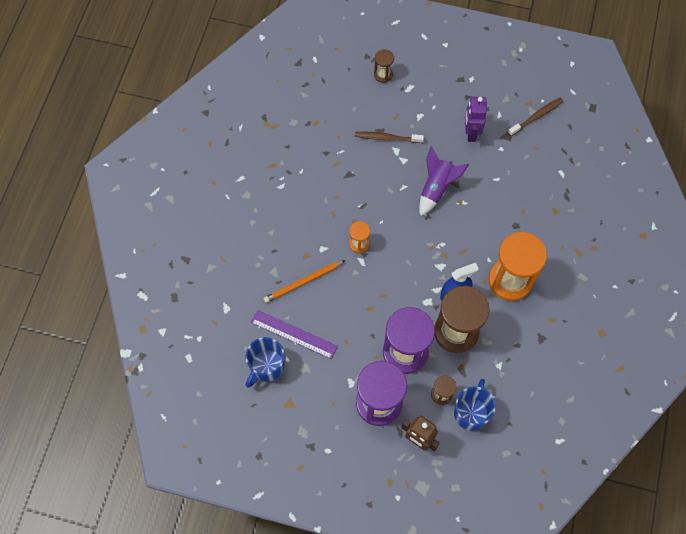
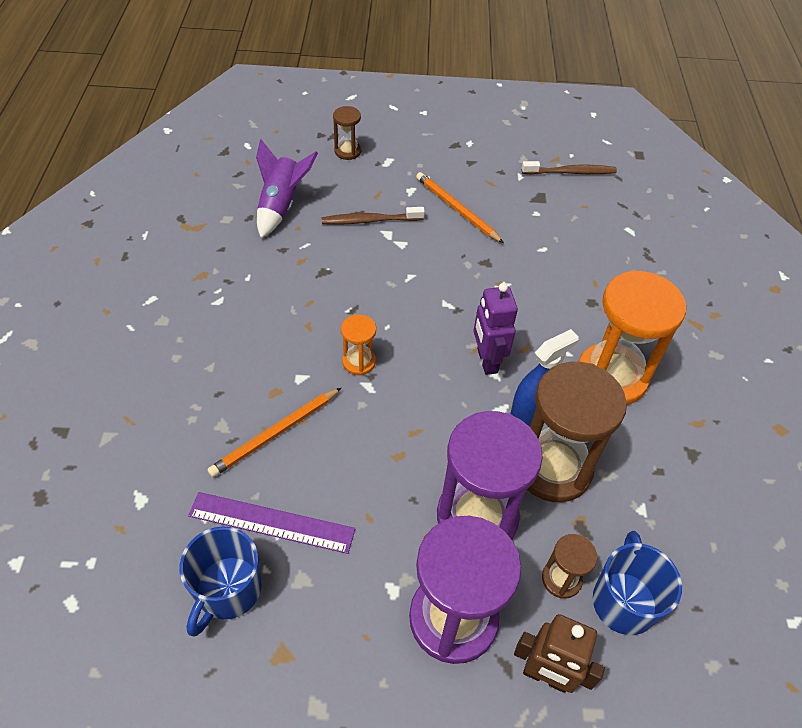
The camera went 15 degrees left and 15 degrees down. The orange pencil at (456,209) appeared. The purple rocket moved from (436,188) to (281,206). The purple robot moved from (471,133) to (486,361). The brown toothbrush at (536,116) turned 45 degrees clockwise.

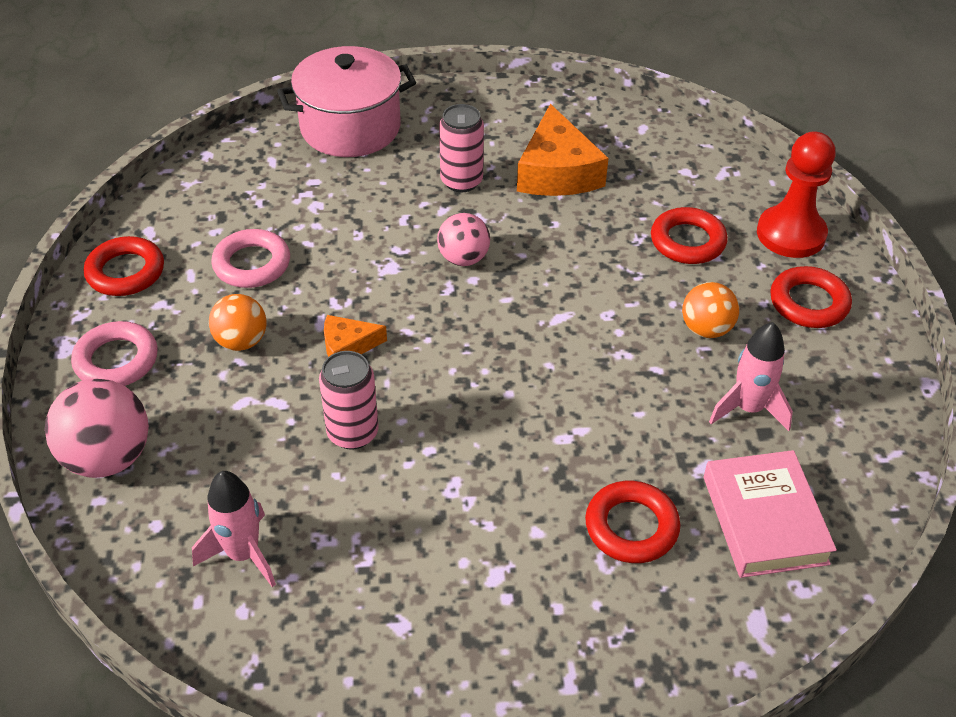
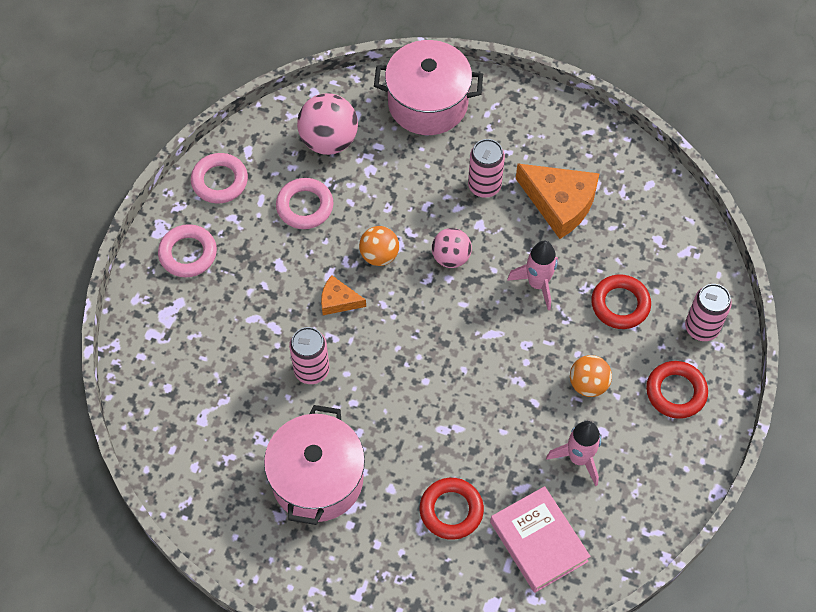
The camera went 25 degrees right and 15 degrees up. The pink pot at (317,479) appeared. The pink ball moved from (108,458) to (329,141). The pink rocket moved from (243,554) to (537,284). The orange ball moved from (241,341) to (379,255). The red pawn at (791,234) was replaced by the pink can at (701,328). The red ring at (125,272) became the pink ring at (220,181). The orange cheese at (557,172) turned 75 degrees counterclockwise. The pink book at (764,520) turned 45 degrees counterclockwise.

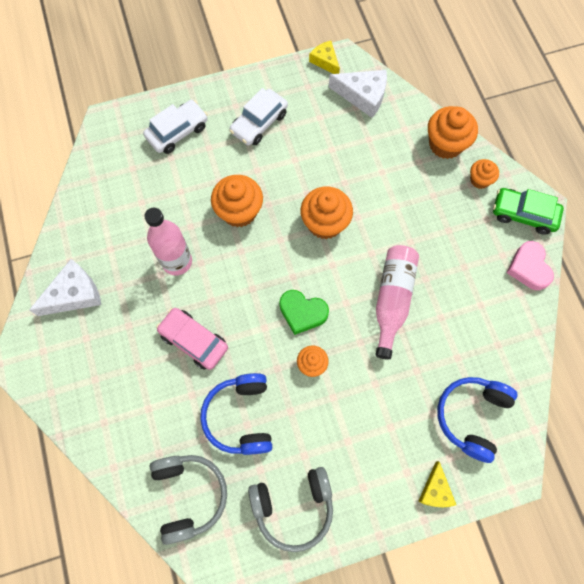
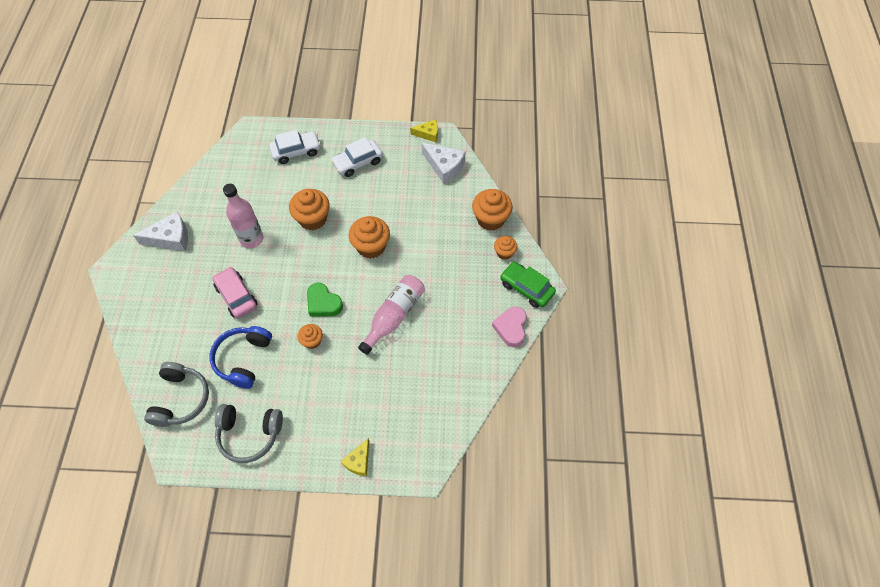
The camera went 20 degrees right and 10 degrees down. The blue headphones at (471,416) disappeared. The yellow cheese at (325,61) turned 105 degrees clockwise.

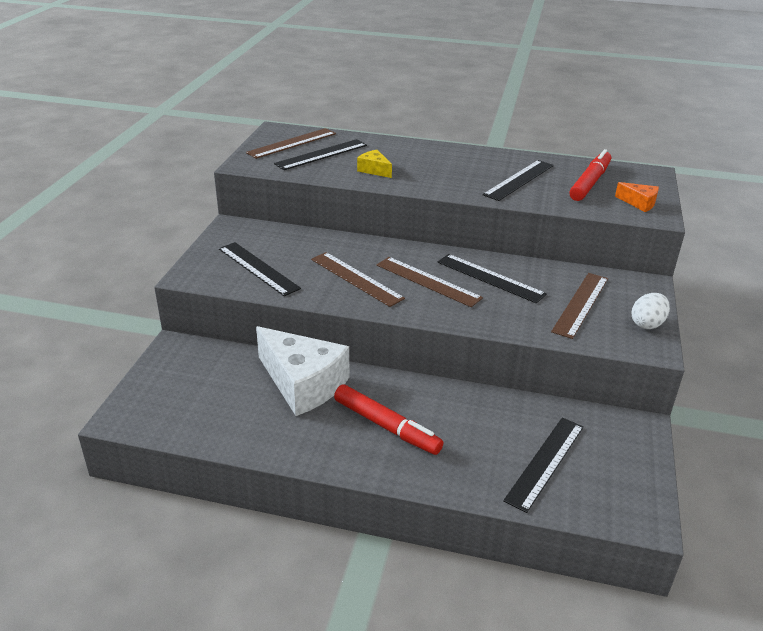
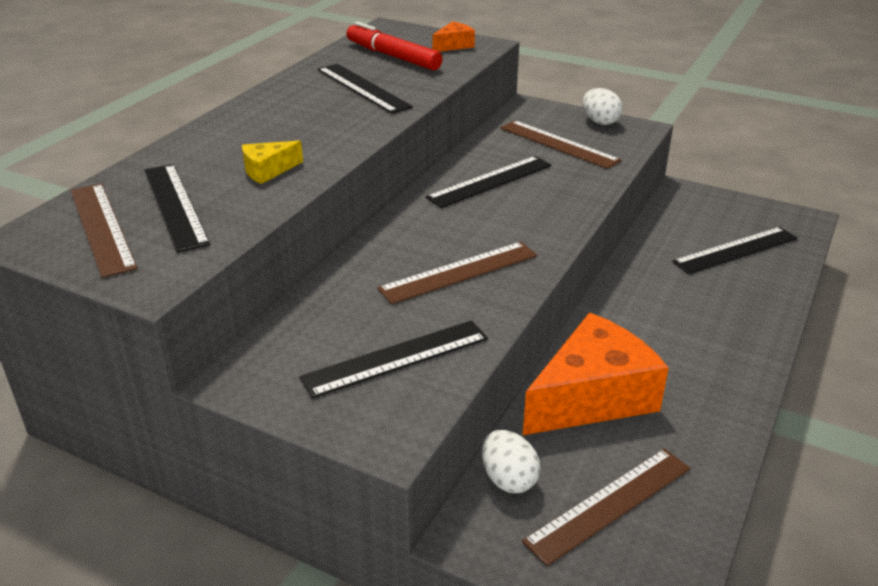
The camera went 75 degrees left and 0 degrees up. The red marker at (386,426) disappeared. The white egg at (508,479) appeared. The brown ruler moved from (428,281) to (609,504). The white cheese at (303,384) became the orange cheese at (592,397). The black ruler at (545,462) turned 75 degrees counterclockwise.

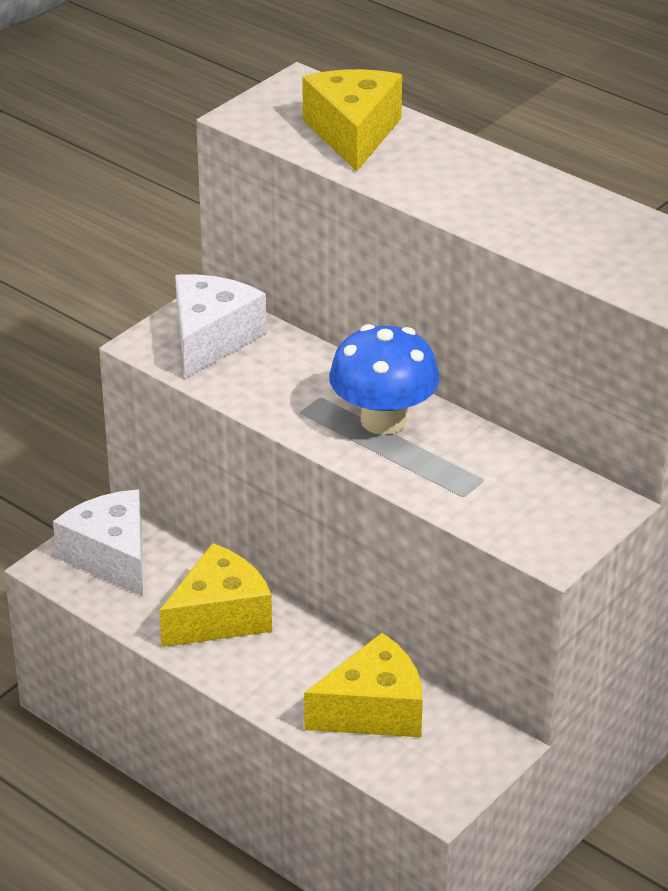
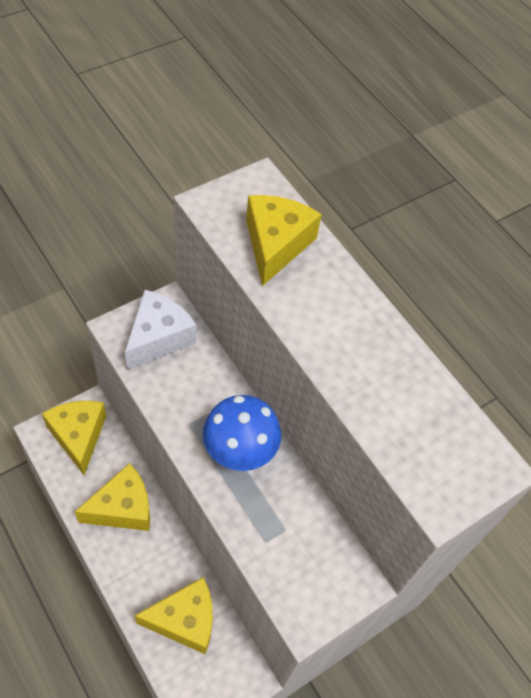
The camera went 10 degrees right and 20 degrees up. The white cheese at (111,556) became the yellow cheese at (78,436).

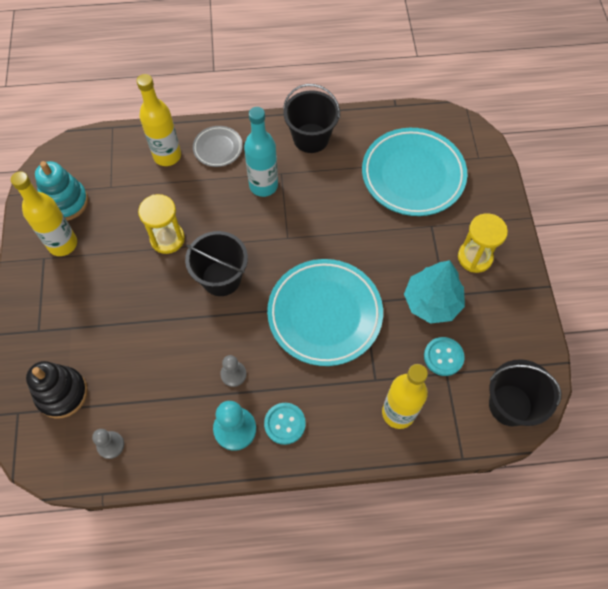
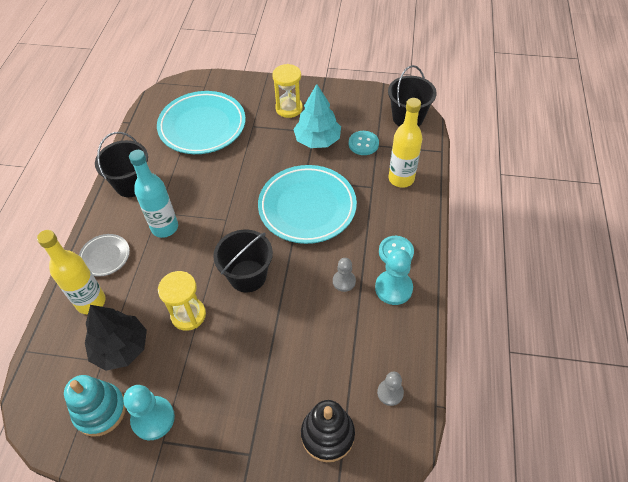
The camera went 75 degrees left and 10 degrees down. The black tree at (120,348) appeared. The yellow bottle at (62,244) was replaced by the turquoise pawn at (153,418).

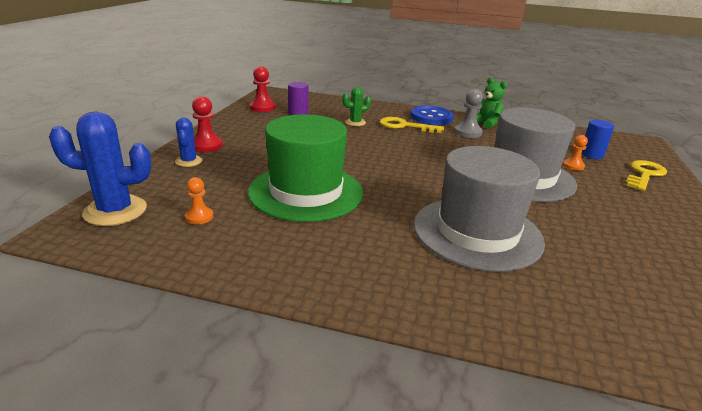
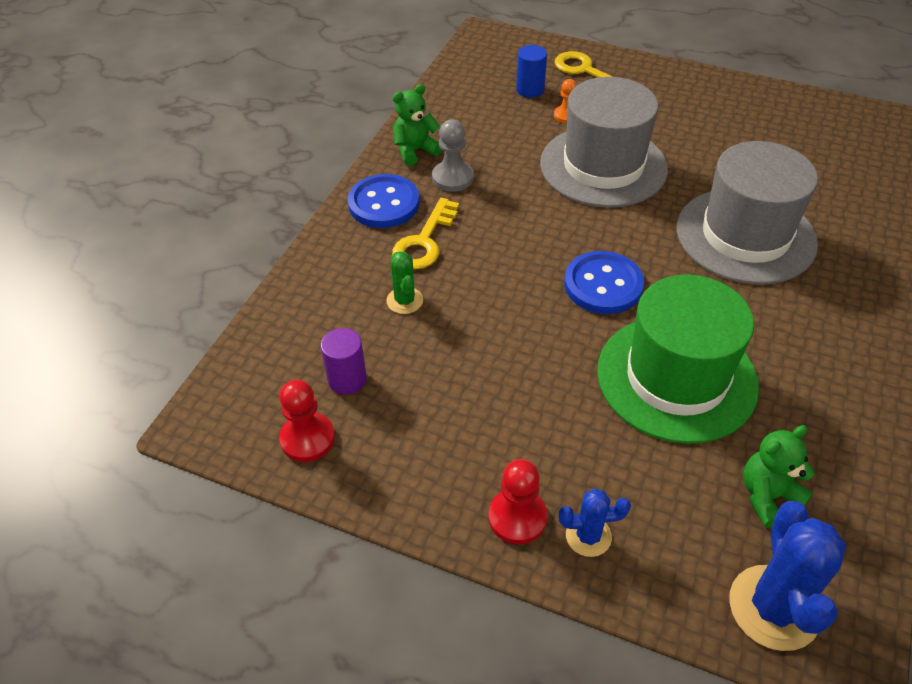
The camera went 80 degrees left and 20 degrees up. The blue button at (603,285) appeared. The orange pawn at (199,217) was replaced by the green teddy bear at (768,496).

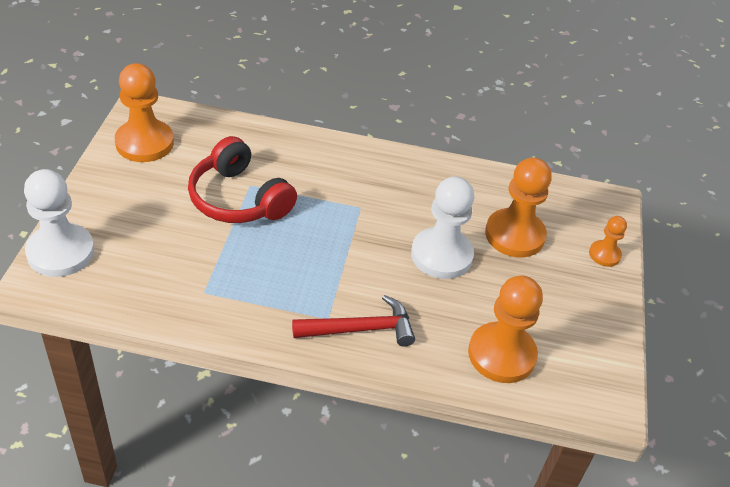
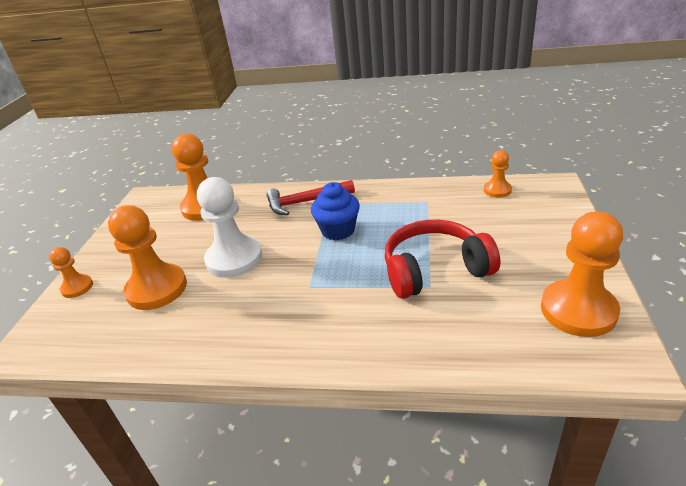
The camera went 175 degrees left and 10 degrees down. The white pawn at (60,252) disappeared. The blue cupcake at (338,230) appeared. The orange pawn at (497,190) appeared. The red headphones at (238,199) turned 60 degrees counterclockwise.

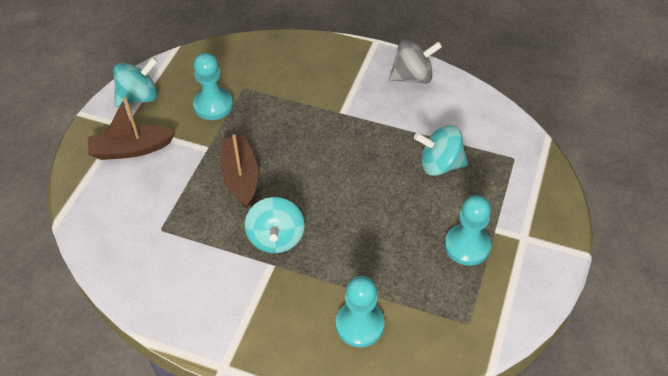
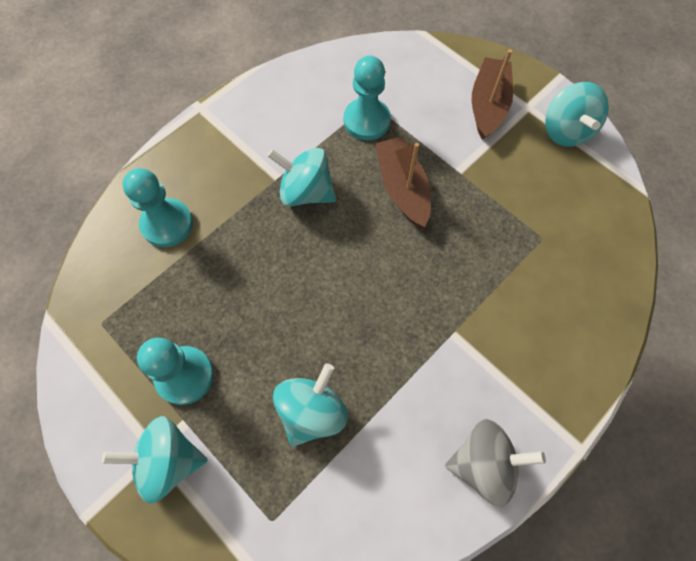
The camera went 115 degrees right and 15 degrees up. The turquoise spinning top at (169,460) appeared. The turquoise pawn moved from (213,105) to (366,121). The brown boat at (240,177) turned 120 degrees counterclockwise. The grey spinning top at (412,77) turned 105 degrees counterclockwise.

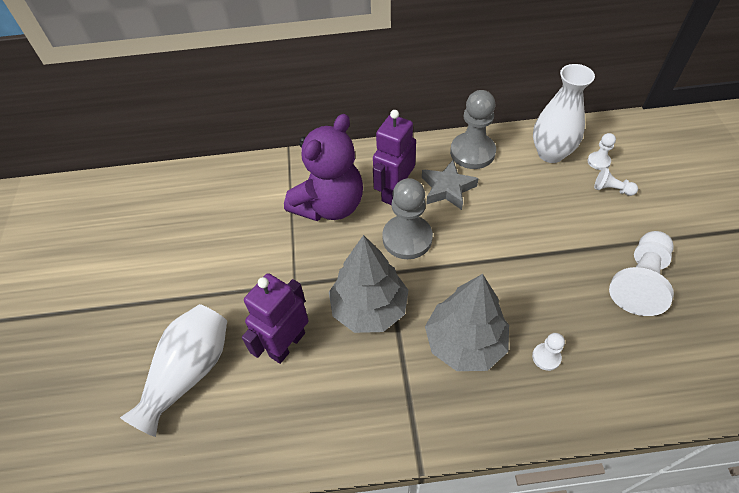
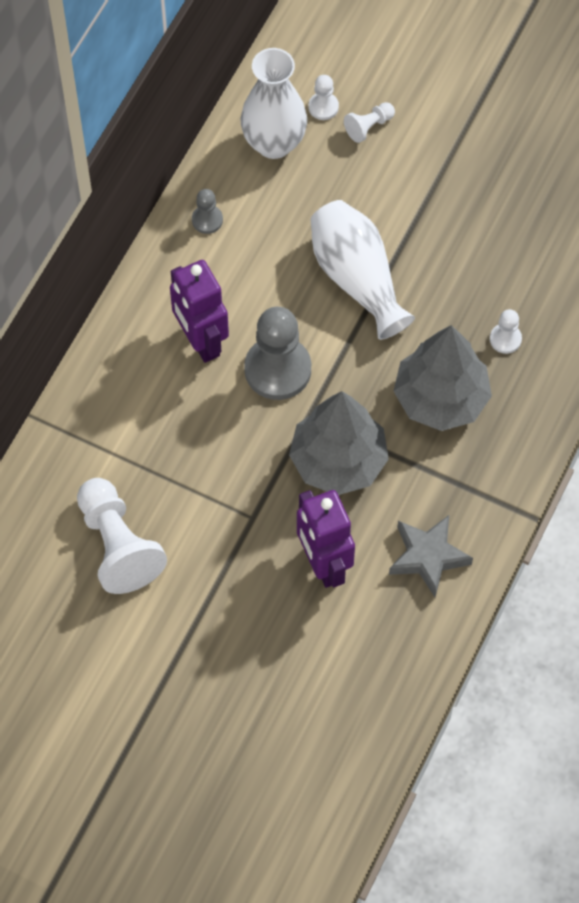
The camera went 60 degrees left and 10 degrees up. The purple teddy bear at (329,205) disappeared. The white vase moved from (189,372) to (357,278). The grey star moved from (447,188) to (428,557). The white pawn moved from (639,281) to (118,545). The grey pawn at (472,152) changed to 0.48 times the size.

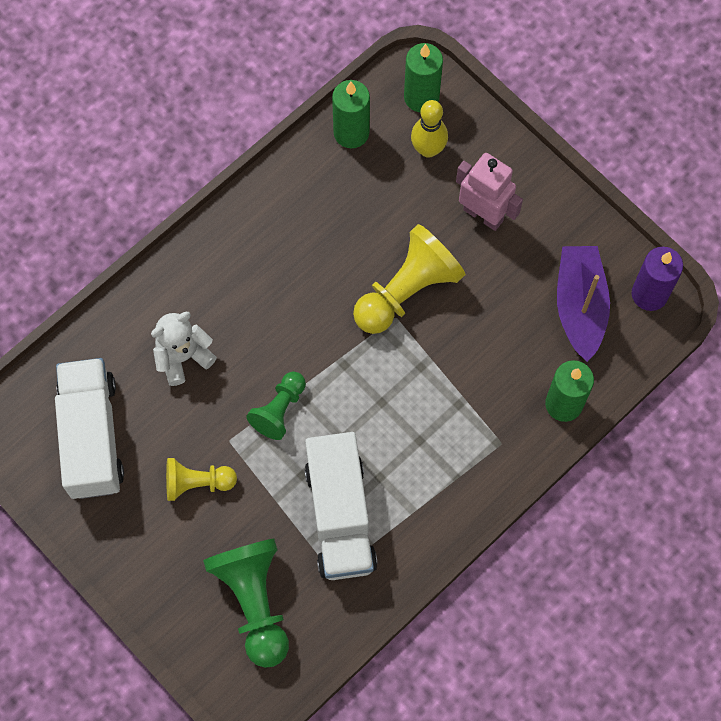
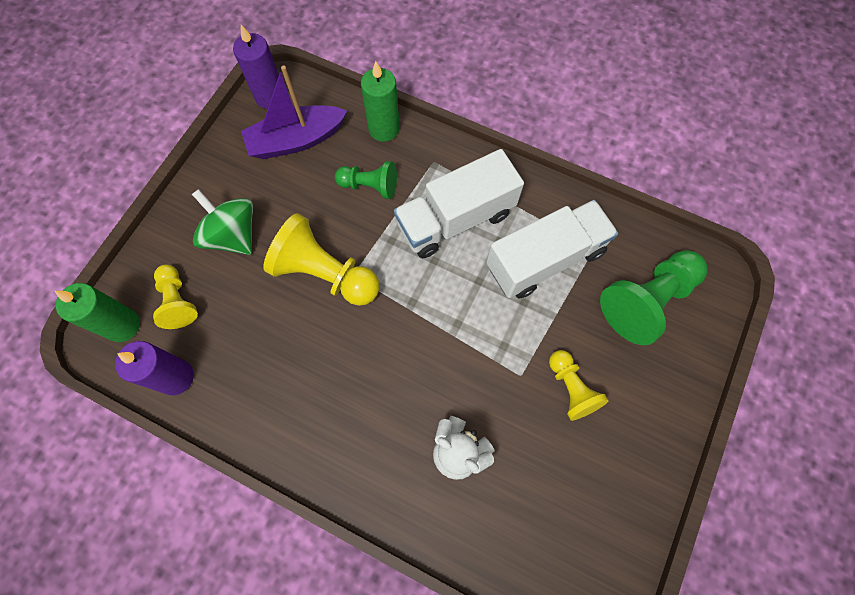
The camera went 110 degrees left and 0 degrees up. The white truck moved from (92,436) to (455,219). The green pawn moved from (279,410) to (370,186). The yellow bowling pin at (428,149) was replaced by the yellow pawn at (178,301). The pink robot at (483,214) was replaced by the green spinning top at (233,235). The green candle at (351,133) became the purple candle at (176,377).

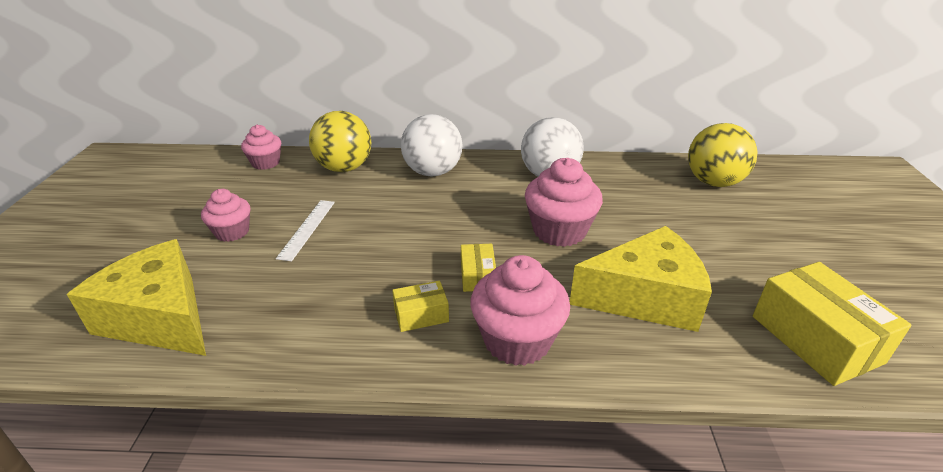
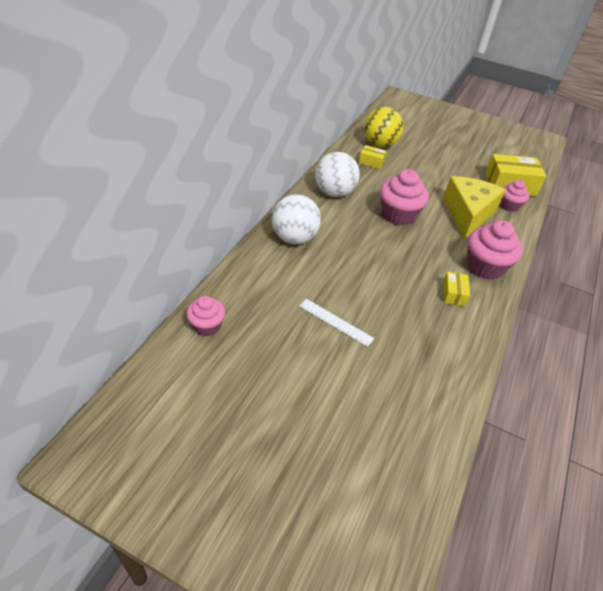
The camera went 70 degrees left and 10 degrees up. The yellow cheese at (160,318) disappeared. The yellow ball at (344,168) disappeared. The pink cupcake moved from (232,232) to (509,206). The yellow box moved from (477,276) to (371,162).

